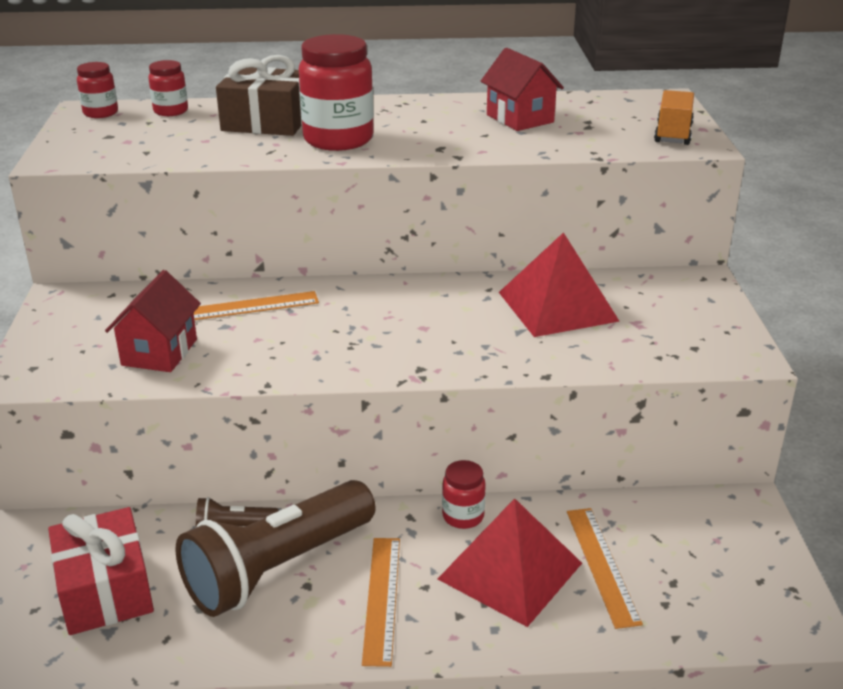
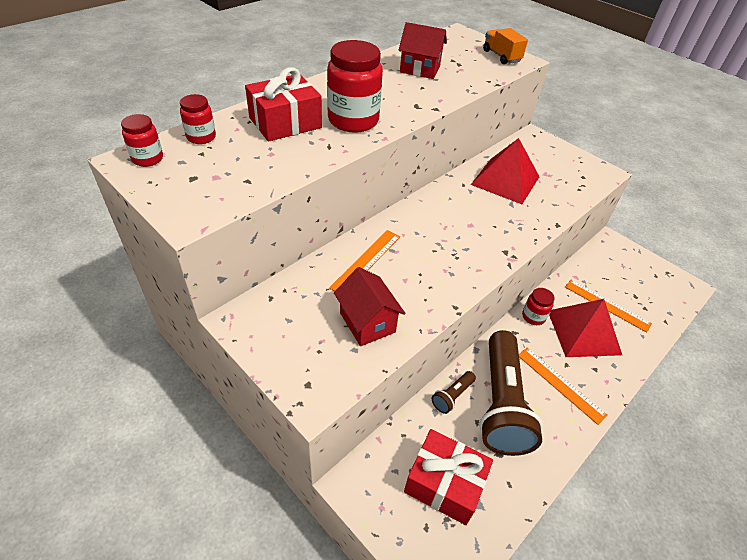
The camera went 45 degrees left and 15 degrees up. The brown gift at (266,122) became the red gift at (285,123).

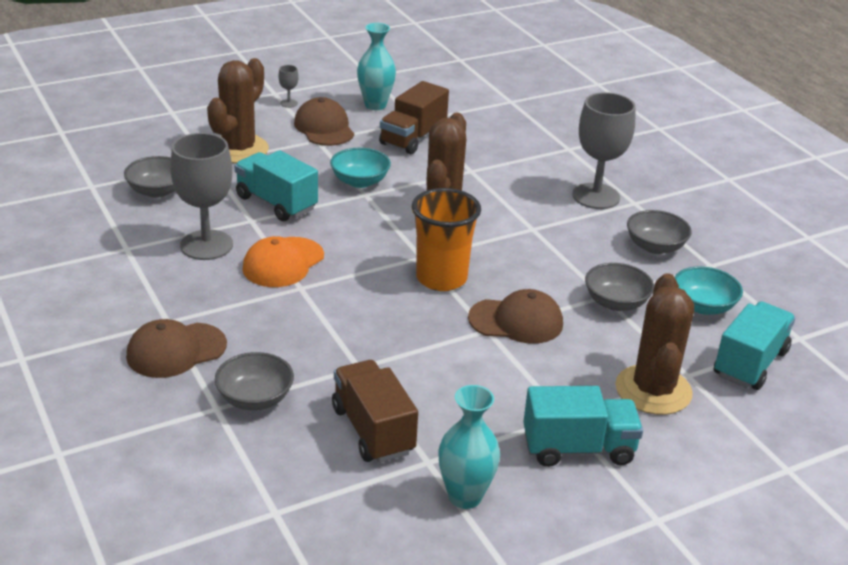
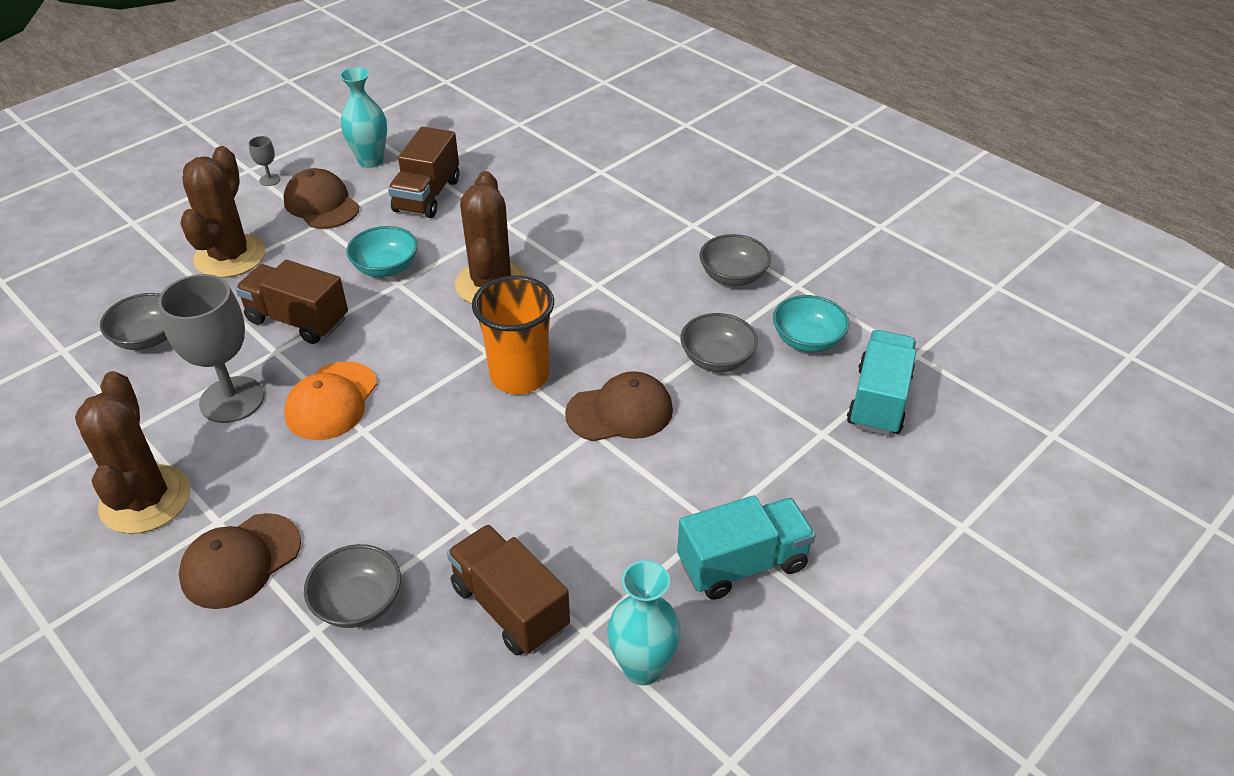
The camera went 15 degrees left and 10 degrees up. The grey goblet at (596,196) disappeared. The brown cactus moved from (653,390) to (145,499). The turquoise truck at (276,203) became the brown truck at (297,320).

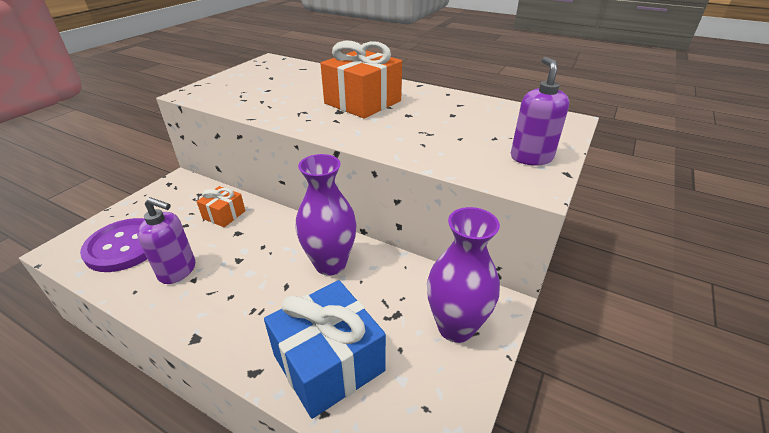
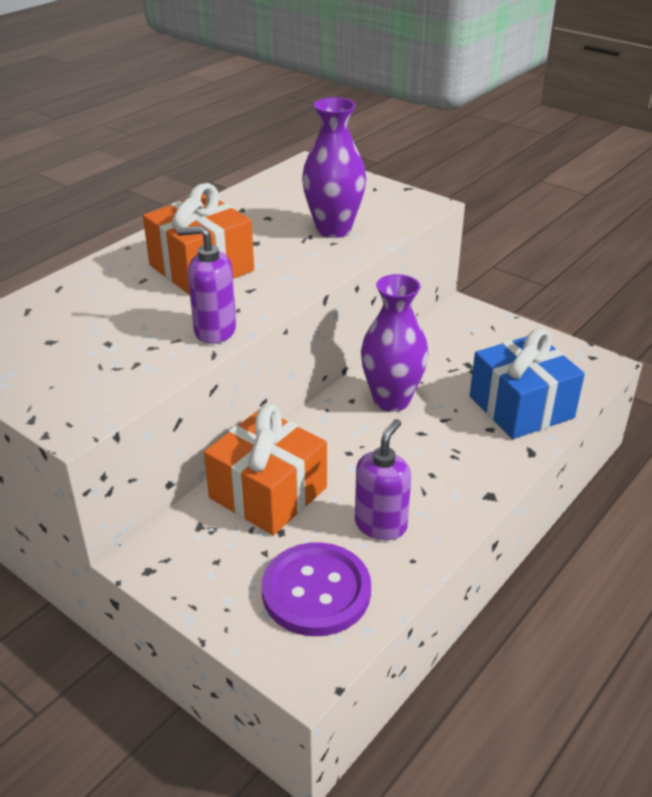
The camera went 80 degrees left and 0 degrees up. The purple vase moved from (455,327) to (333,229). The purple soap dispenser moved from (531,157) to (214,331). The orange gift at (224,215) changed to 1.91 times the size.

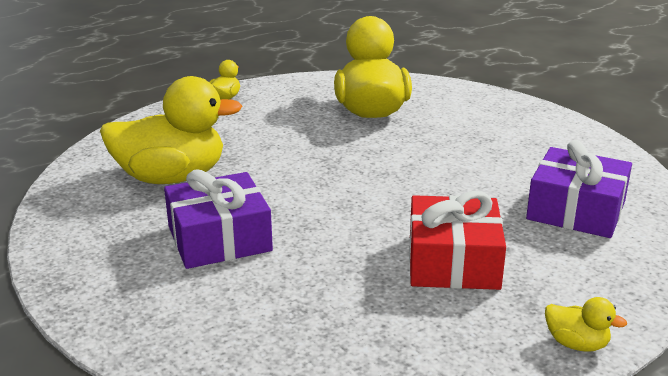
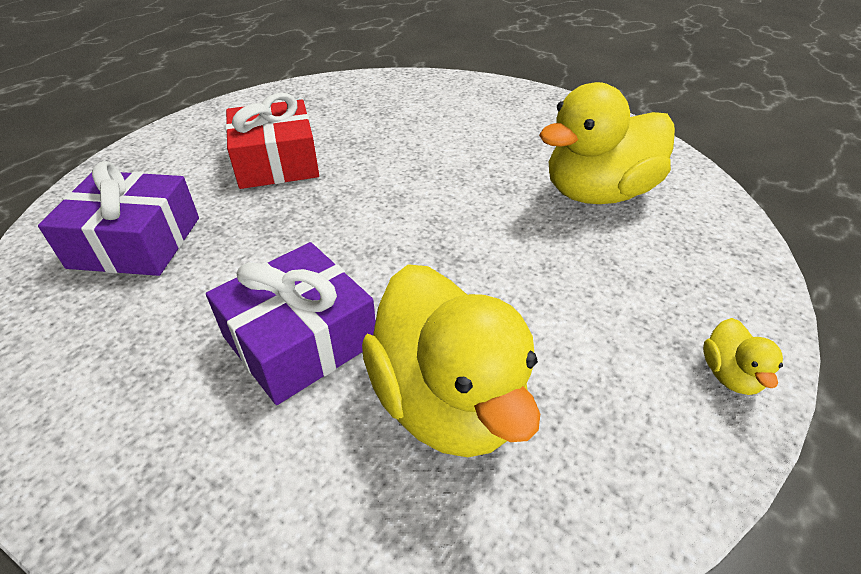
The camera went 160 degrees right and 15 degrees up. The yellow duck at (576,344) disappeared. The purple gift moved from (219,238) to (300,339).

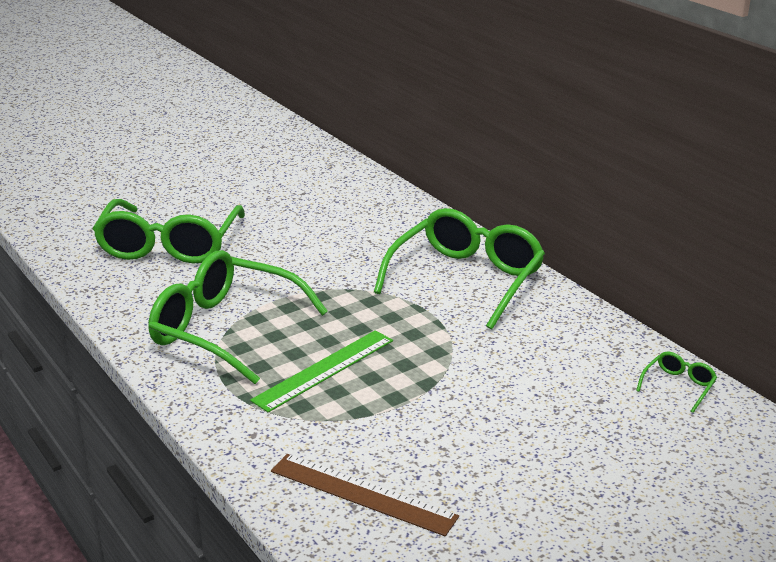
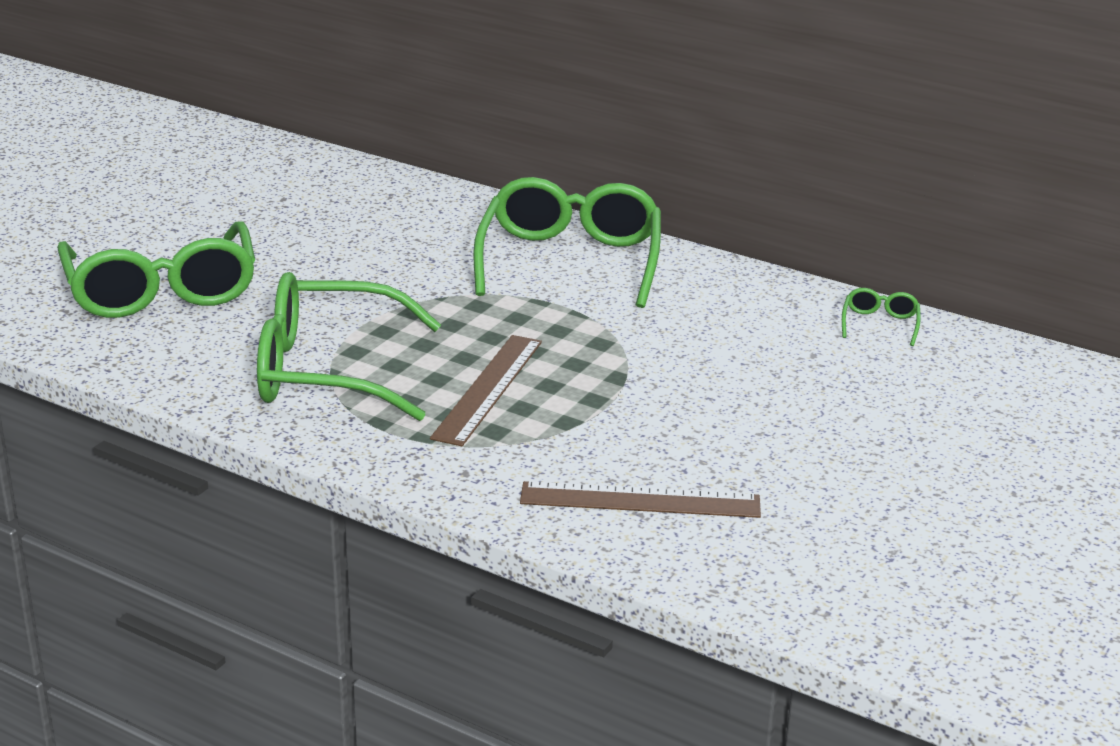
The camera went 25 degrees left and 0 degrees up. The green ruler at (324,370) became the brown ruler at (488,389).

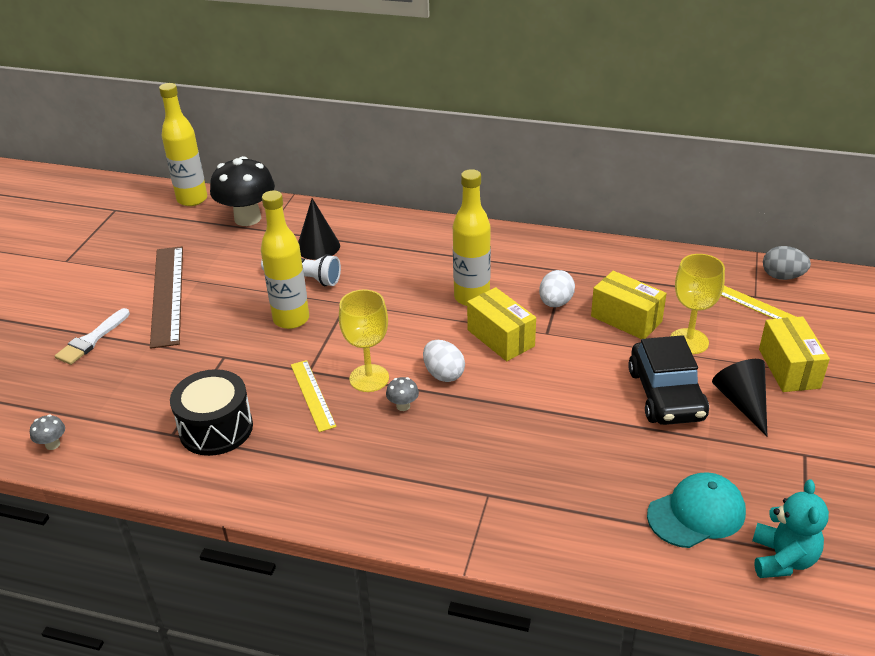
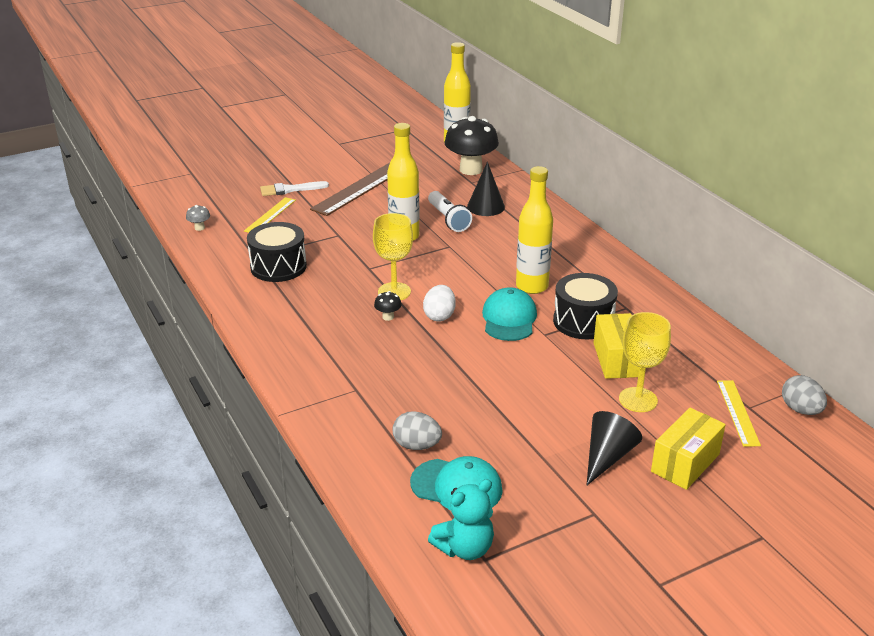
The camera went 45 degrees right and 5 degrees down. The black car at (666,394) disappeared. The grey egg at (417,445) appeared. The yellow ruler moved from (312,395) to (270,215). The yellow box at (500,338) was replaced by the turquoise cap at (509,319). The white egg at (555,303) was replaced by the black drum at (583,321). The grey mushroom at (403,406) became the black mushroom at (388,317).

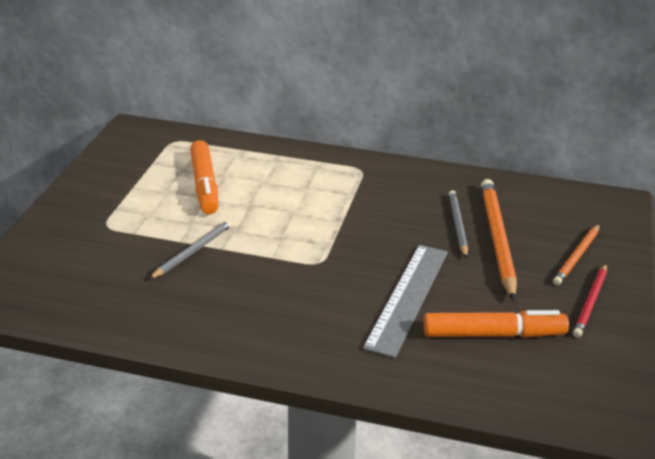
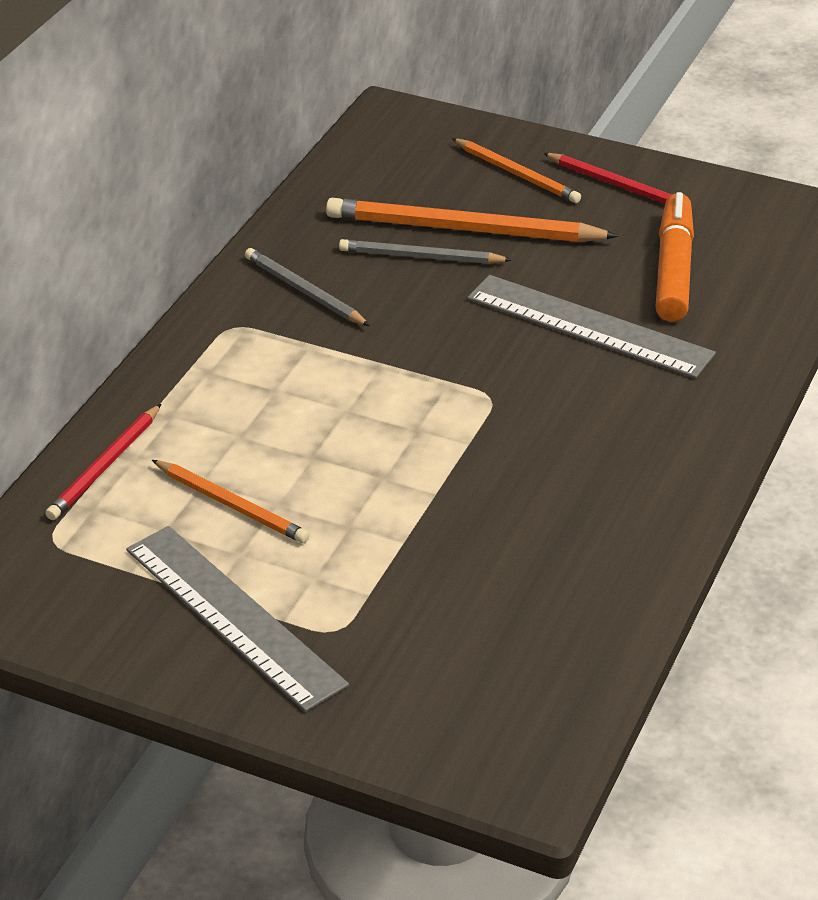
The camera went 80 degrees left and 5 degrees up. The red pencil at (105,466) appeared. The grey ruler at (234,616) appeared. The grey pencil moved from (193,251) to (304,291). The orange marker at (204,185) was replaced by the orange pencil at (232,505).

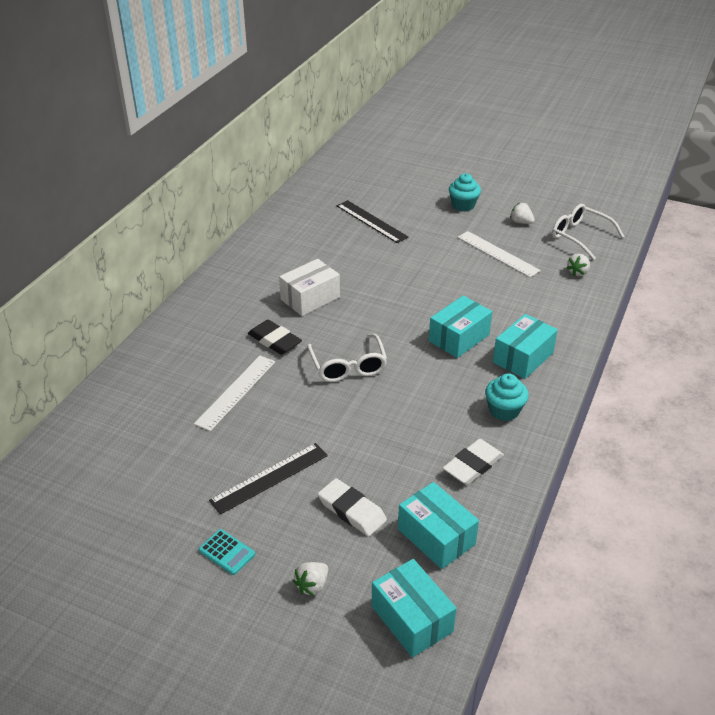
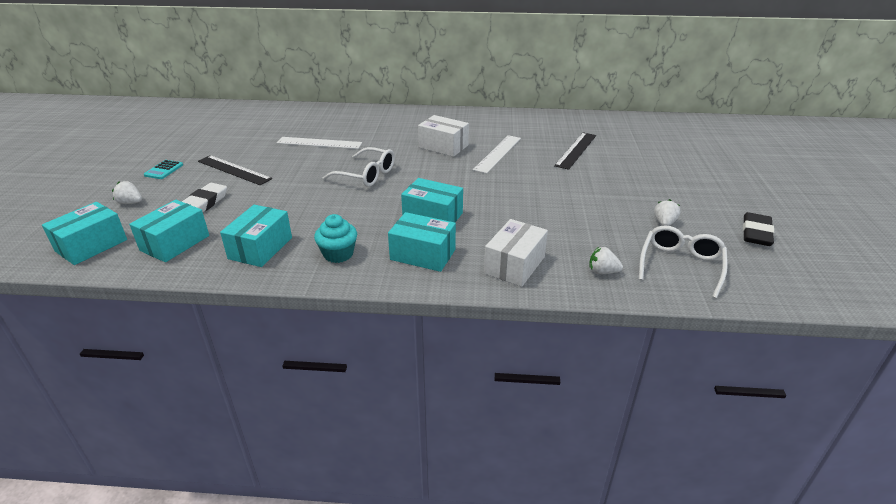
The camera went 70 degrees right and 5 degrees down. The turquoise cupcake at (463,205) disappeared. The white box at (514,265) appeared. The black eraser moved from (274,340) to (756,233). The white ruler moved from (498,254) to (498,153). The white eraser at (473,465) was replaced by the turquoise box at (260,248). The white glasses at (348,366) turned 120 degrees counterclockwise.

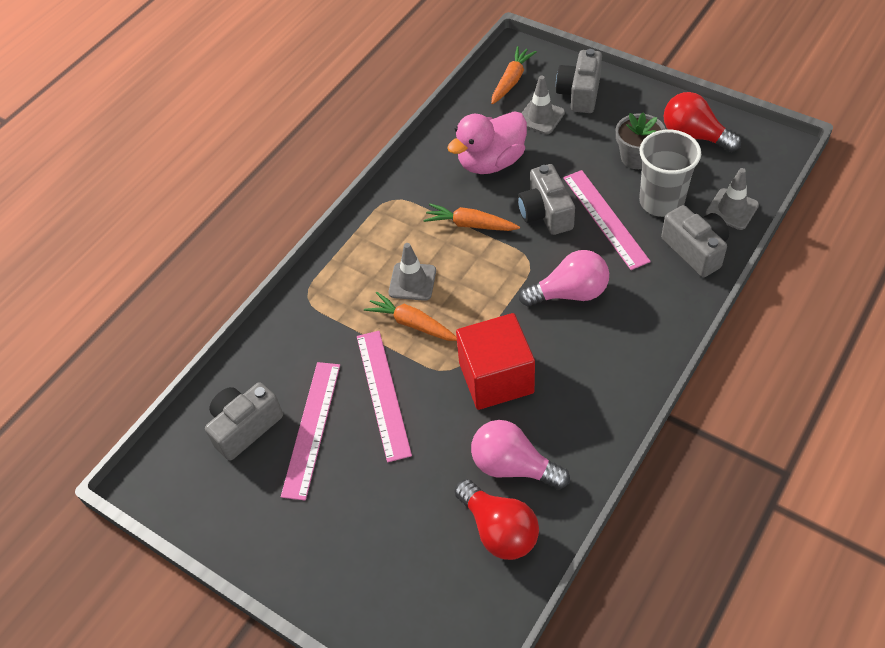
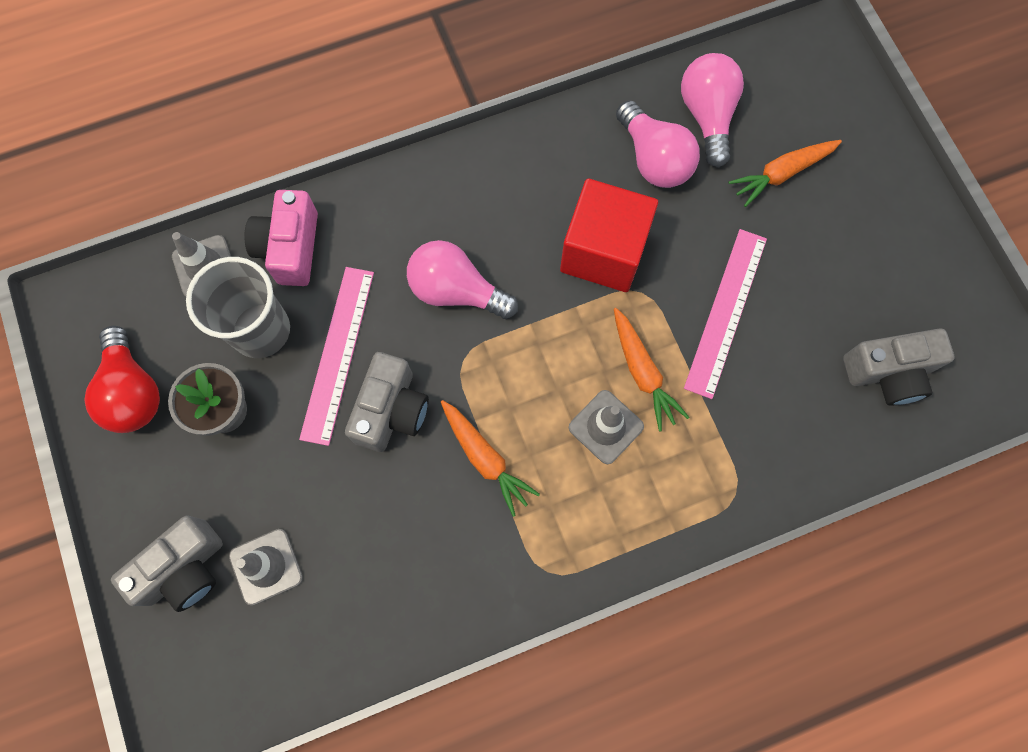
The camera went 150 degrees left and 20 degrees up. The pink ruler at (311,428) disappeared. The pink duck at (491,162) disappeared. The orange carrot moved from (511,81) to (782,174). The red light bulb at (499,530) became the pink light bulb at (707,116). The grey camera at (695,250) became the pink camera at (290,248).

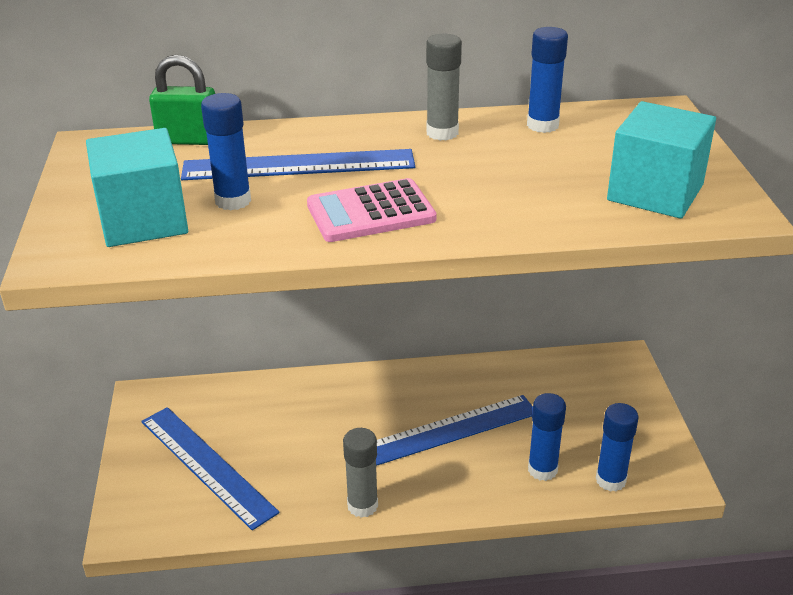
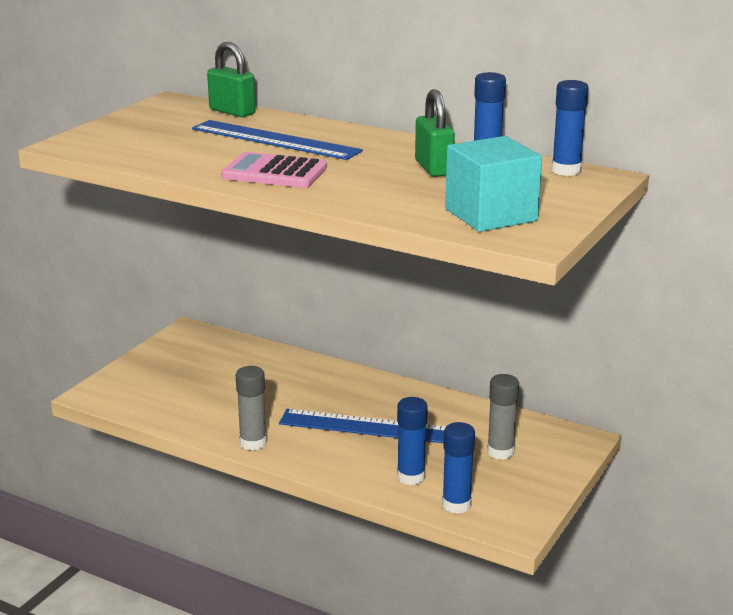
The camera went 35 degrees right and 10 degrees down. The turquoise cube at (143,221) disappeared. The blue ruler at (207,465) disappeared. The green padlock at (433,168) appeared. The blue glue stick moved from (233,201) to (566,170). The grey glue stick moved from (442,133) to (500,452).

